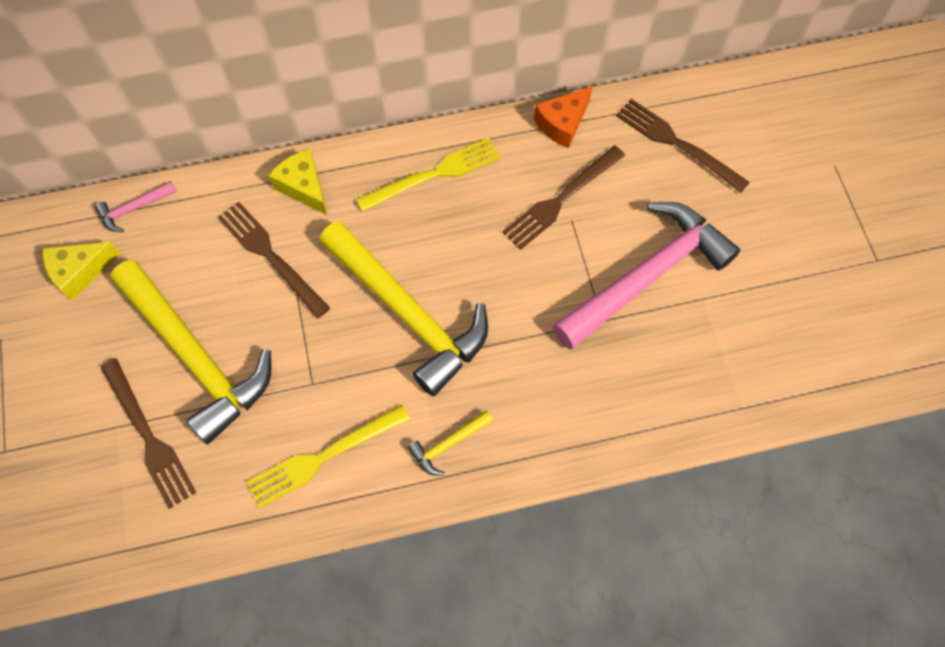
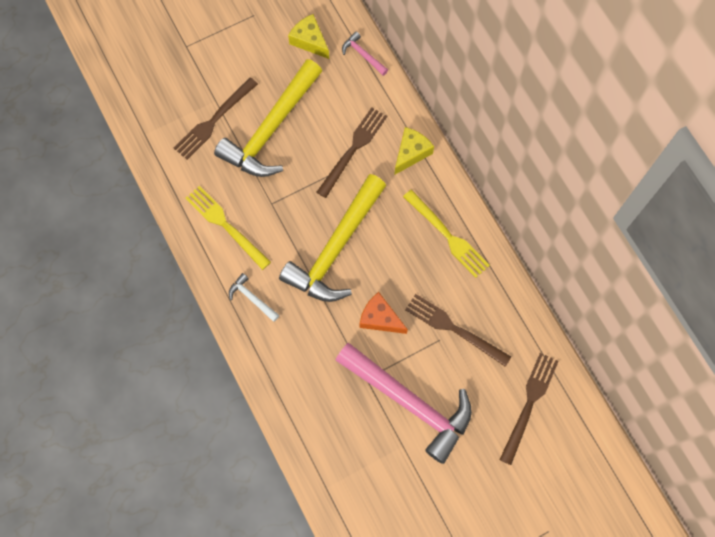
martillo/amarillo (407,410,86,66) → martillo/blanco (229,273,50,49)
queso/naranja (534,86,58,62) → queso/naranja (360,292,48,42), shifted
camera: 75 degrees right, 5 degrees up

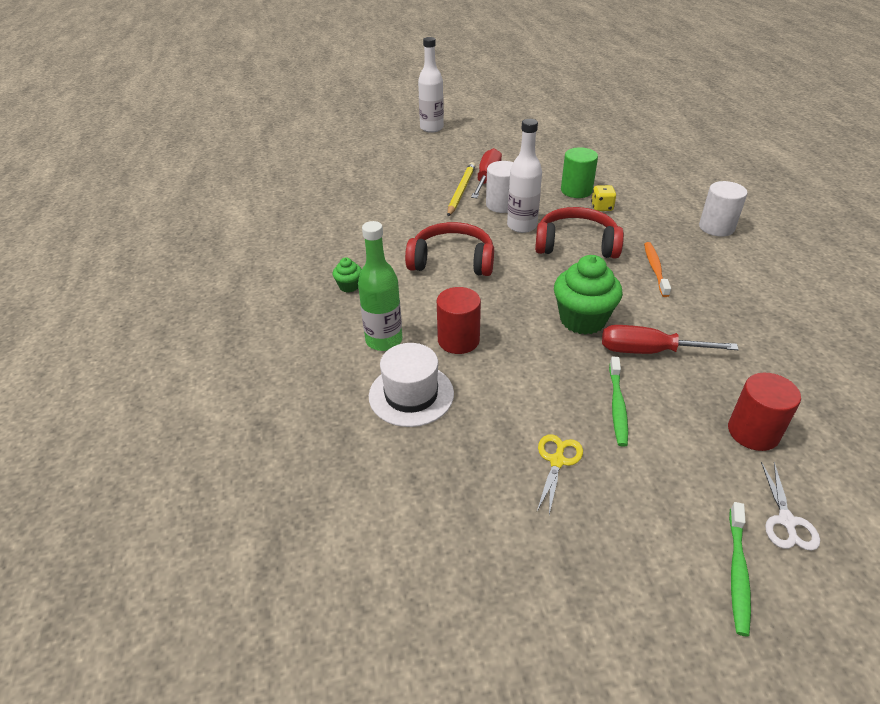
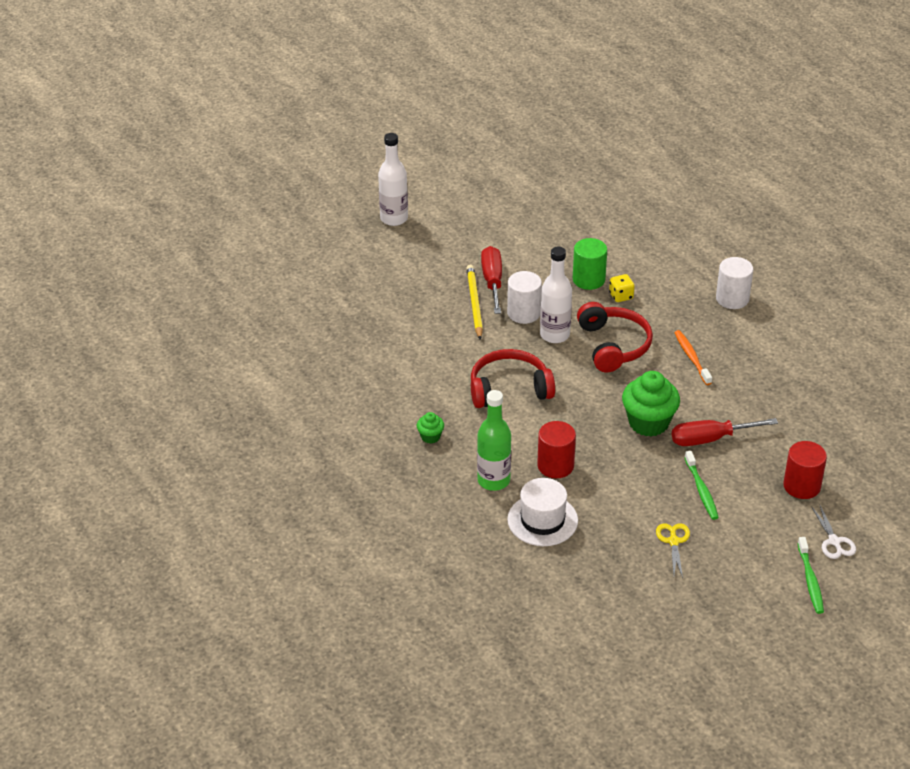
auriculares/rojo (535,207,89,51) → auriculares/rojo (577,302,76,70), 90 degrees clockwise
camera: 20 degrees left, 0 degrees up

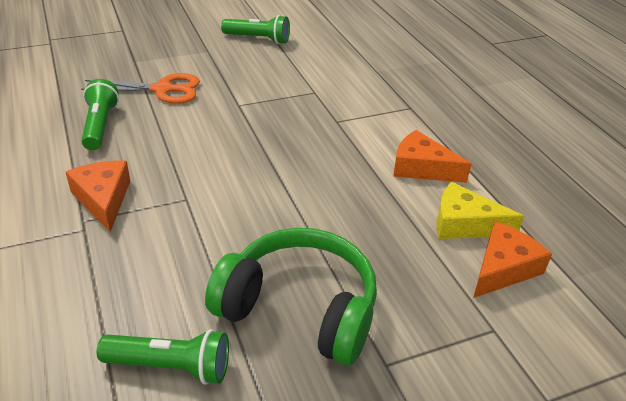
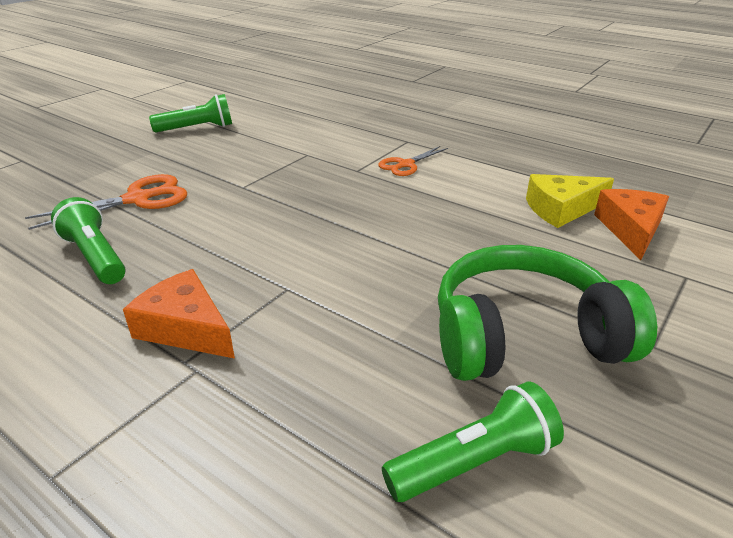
- → tijeras/naranja (378,146,70,30)
queso/naranja (393,130,79,53) → -
camera: 30 degrees left, 5 degrees down

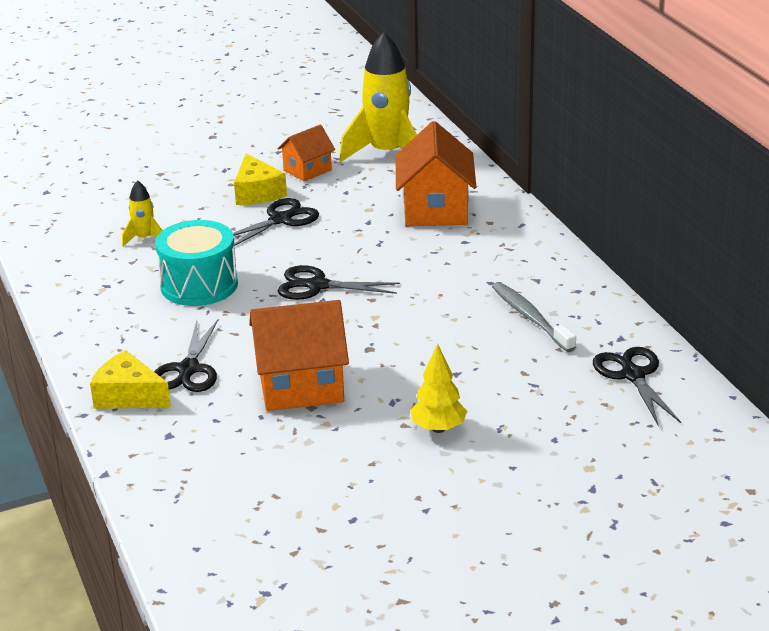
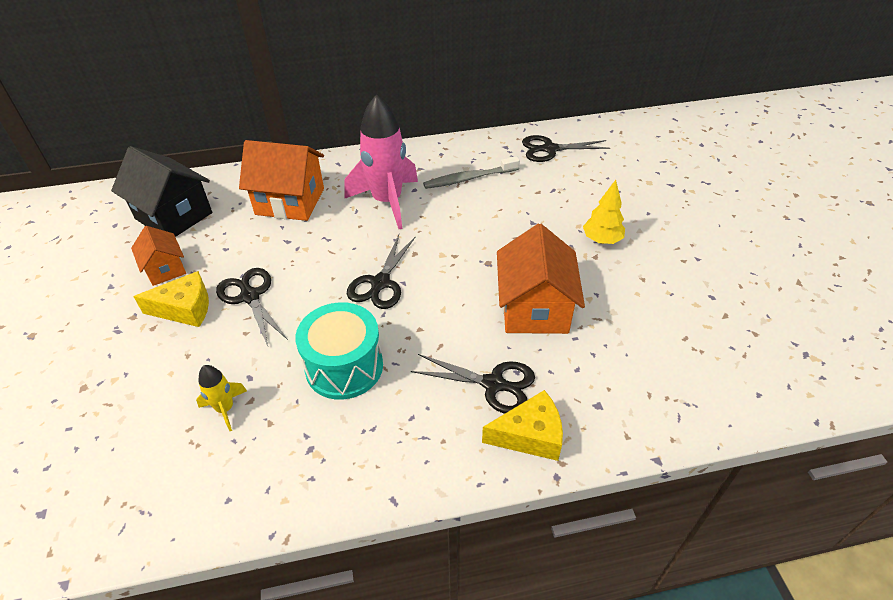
cohete/amarillo (340,32,77,130) → casa/negro (111,146,101,91)
- → cohete/rosa (344,94,74,135)
queso/amarillo (90,350,81,59) → queso/amarillo (482,390,81,71), 135 degrees counterclockwise
camera: 80 degrees left, 15 degrees up

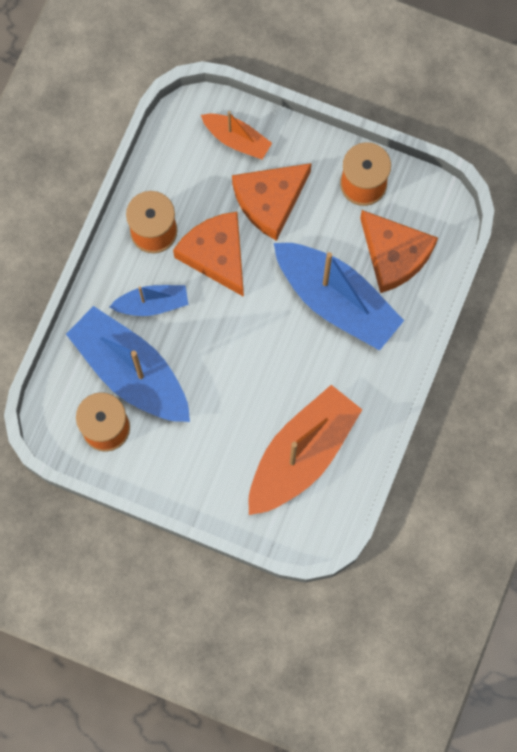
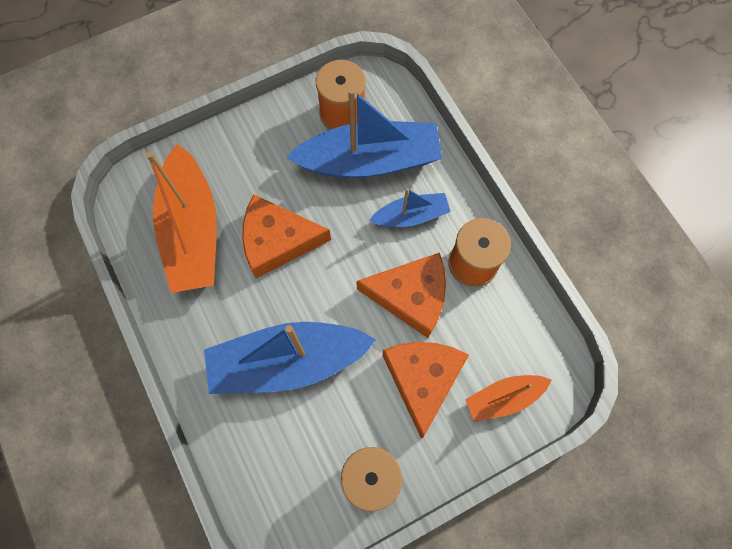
queso/naranja (360,210,78,83) → queso/naranja (242,194,89,84), shifted
barco/azul (109,285,79,31) → barco/azul (369,188,82,39), 135 degrees counterclockwise
camera: 130 degrees right, 5 degrees down

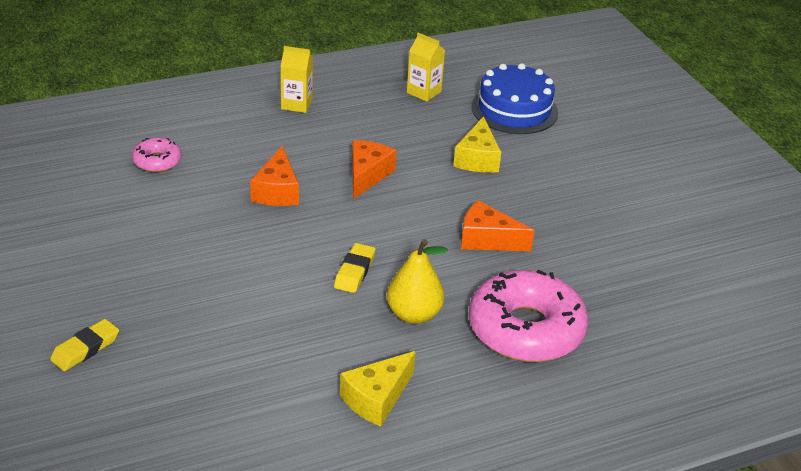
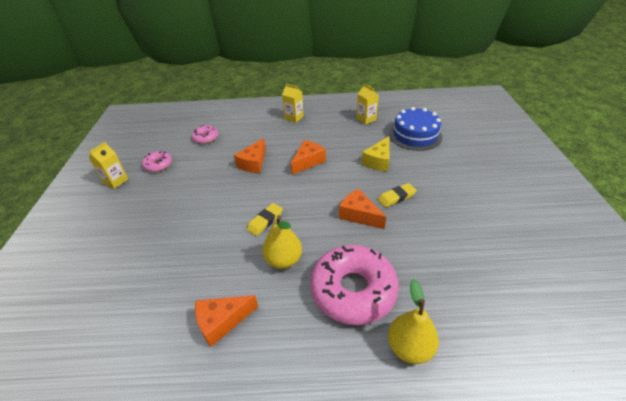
- → cartón de leche/amarillo (89,142,39,47)
- → rosquilla/rosa (142,151,30,21)
queso/amarillo (340,351,76,76) → queso/naranja (195,295,63,52)
goma de borrar/amarillo (50,319,69,52) → goma de borrar/amarillo (378,183,39,25), shifted
- → pera/amarillo (388,279,51,85)
camera: 25 degrees right, 5 degrees up

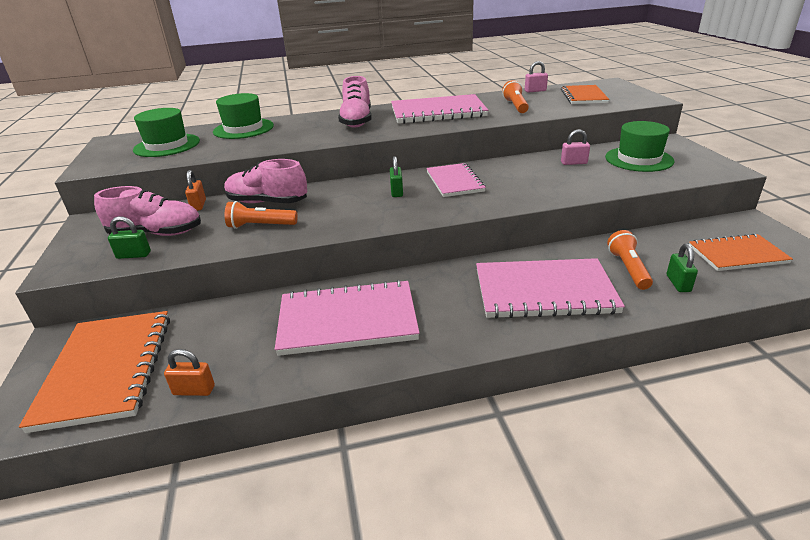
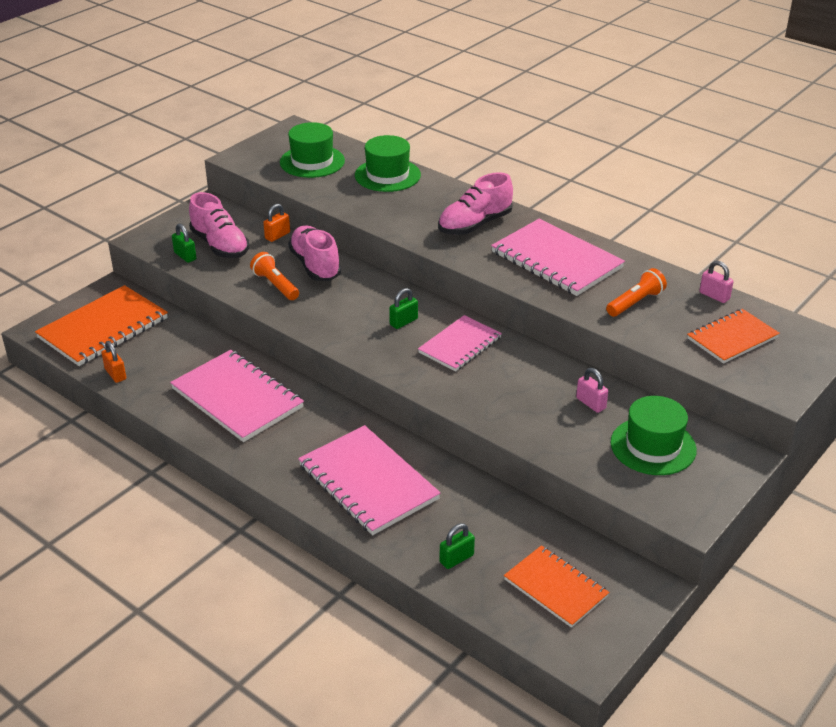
lámpara de mano/naranja (607,230,46,60) → -
camera: 50 degrees right, 5 degrees up

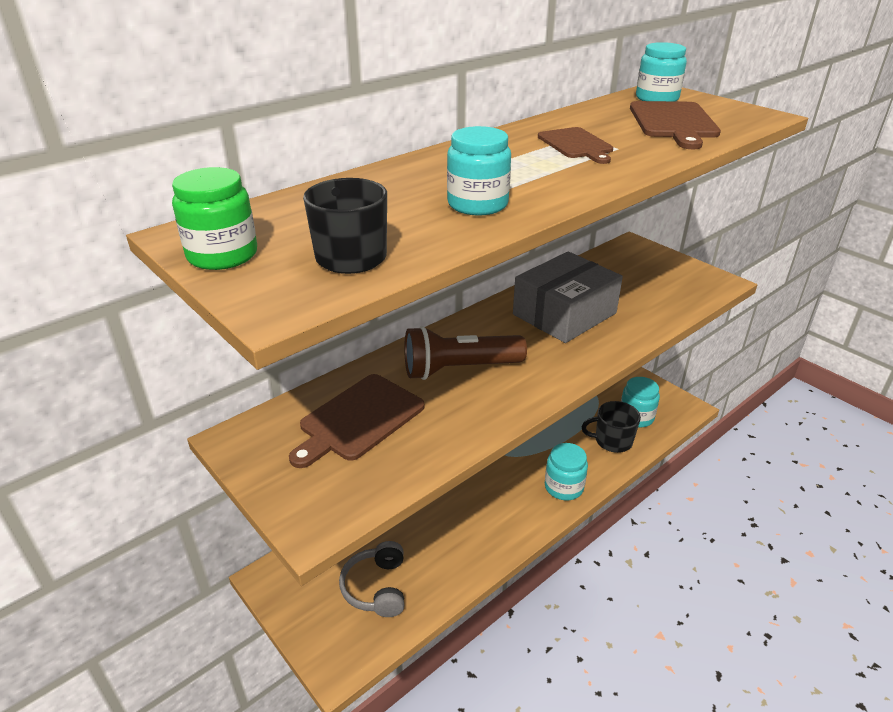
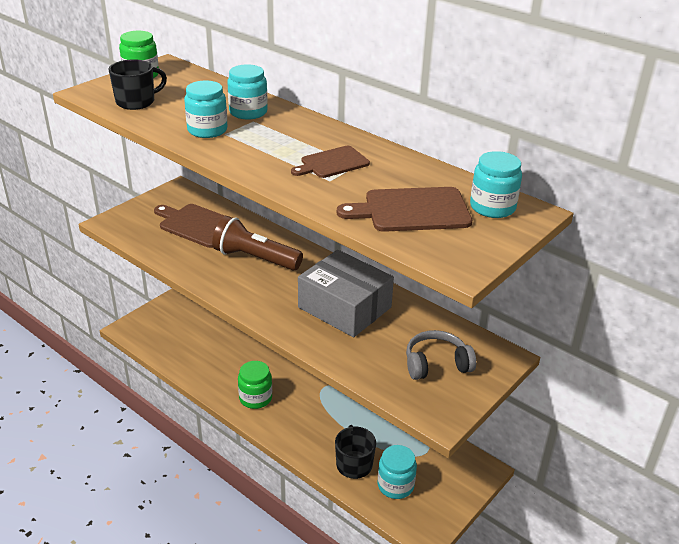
lámpara de mano/marrón (404,326,123,54) → lámpara de mano/marrón (212,216,91,54), 45 degrees counterclockwise
tarro/turquesa (545,443,43,57) → tarro/turquesa (227,64,41,55), shifted
- → tarro/verde (238,361,34,48)
auriculares/gris (339,541,65,76) → auriculares/gris (406,330,70,50), shifted
camera: 80 degrees right, 0 degrees up

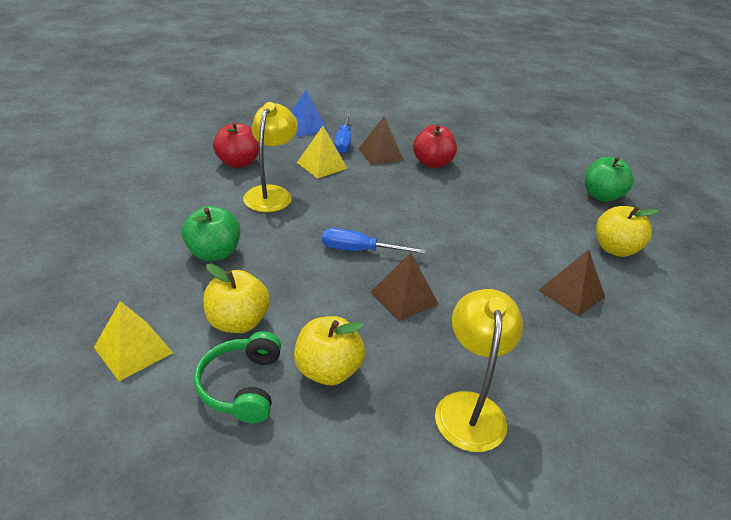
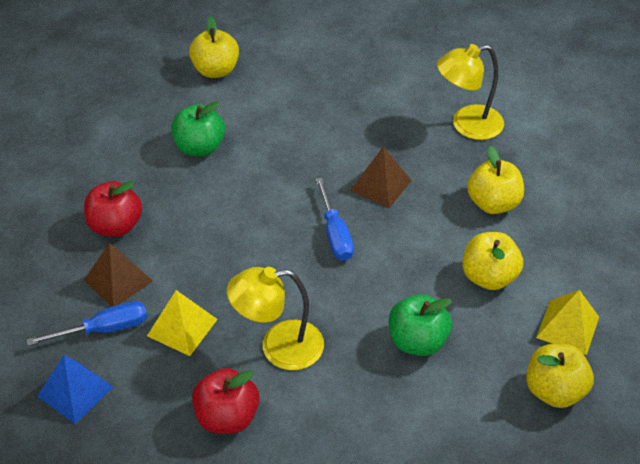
manzana/verde (585,156,49,46) → manzana/verde (171,101,54,55), shifted
- → manzana/amarillo (526,344,68,64)
auriculares/verde (194,331,87,92) → -
pirámide/marrón (539,250,66,67) → -
camera: 110 degrees left, 10 degrees up

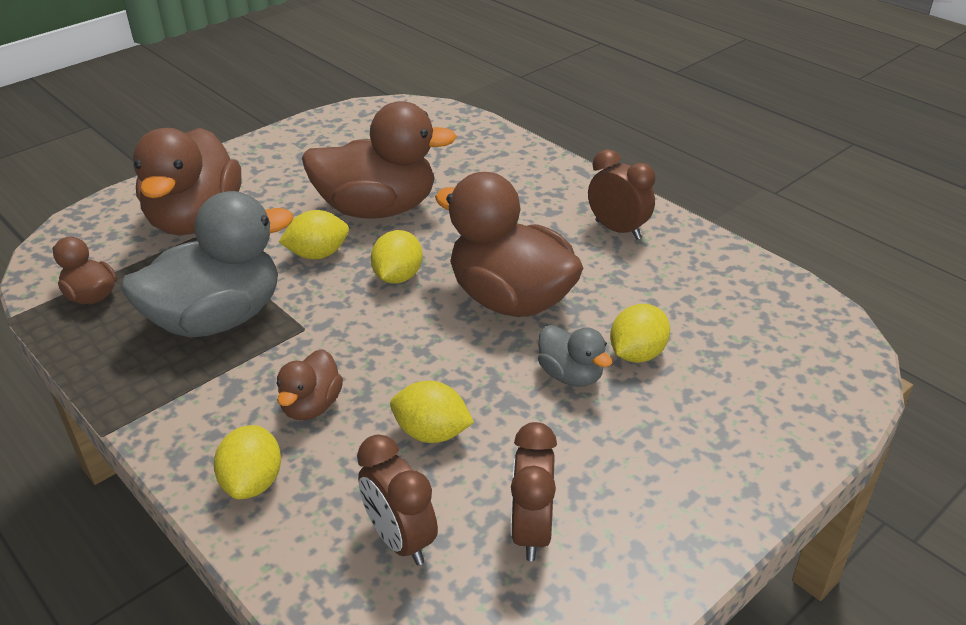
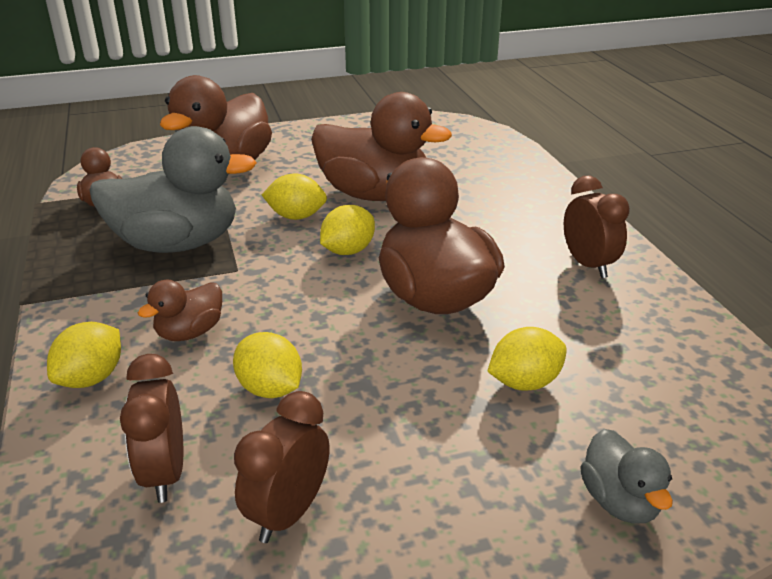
pato/gris (538,325,74,62) → pato/gris (580,429,93,95), shifted
camera: 25 degrees right, 5 degrees down

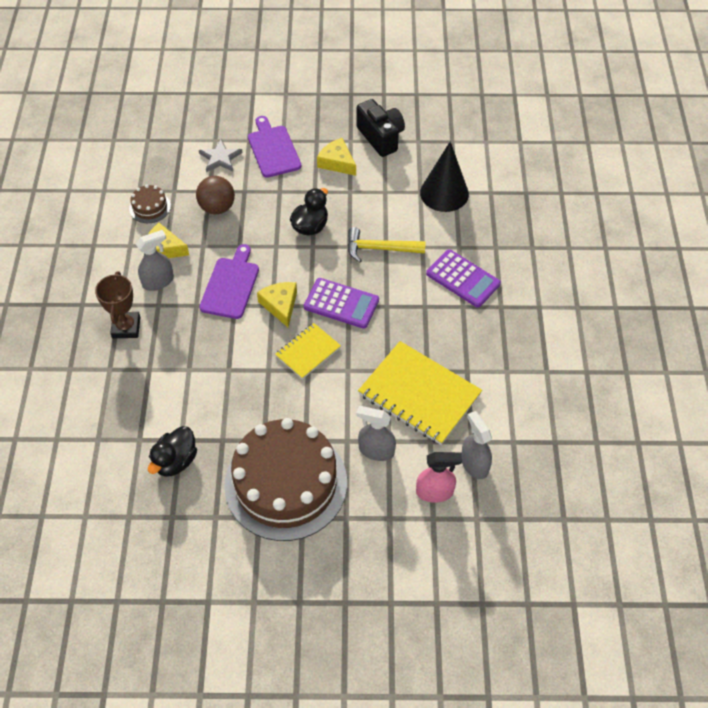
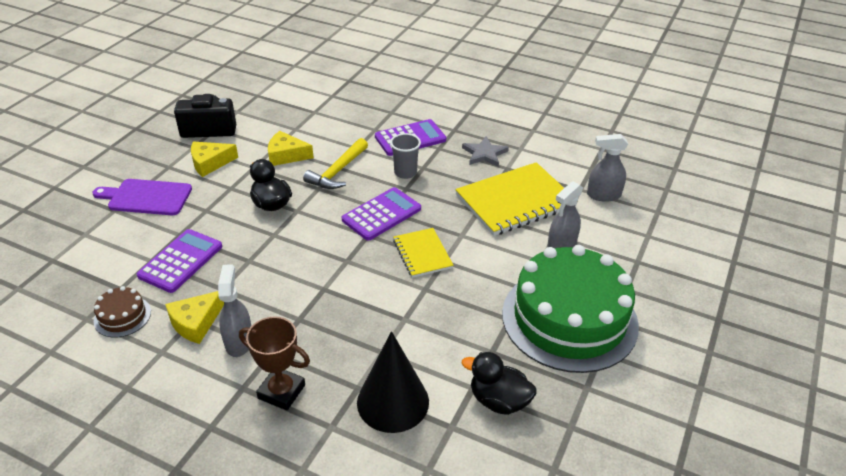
pelota/marrón (196,176,39,39) → calculadora/morado (137,229,85,64)
queso/amarillo (257,282,40,45) → queso/amarillo (268,131,46,35), shifted
cono/negro (420,141,49,71) → cono/negro (357,331,72,102), shifted
- → vaso/gris (390,133,31,46)
estrella/gris (199,139,44,33) → estrella/gris (462,137,47,30), shifted
pato/negro (148,426,49,51) → pato/negro (462,352,75,63), 150 degrees clockwise
tarta/marrón (224,418,123,123) → tarta/verde (502,245,137,128)
tabla de cortar/morado (199,244,60,75) → -
pulverizador/rosa (416,452,46,51) → -
camera: 65 degrees left, 15 degrees down

